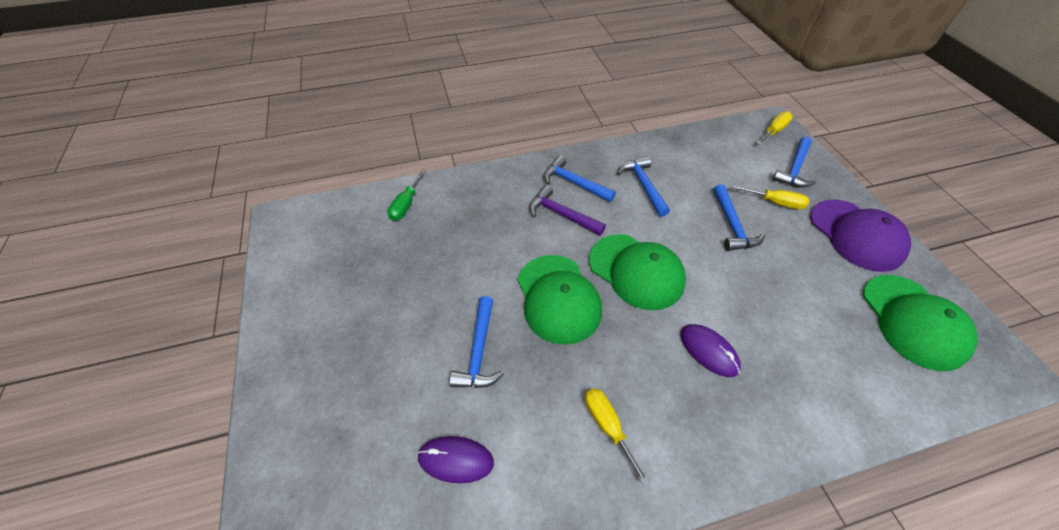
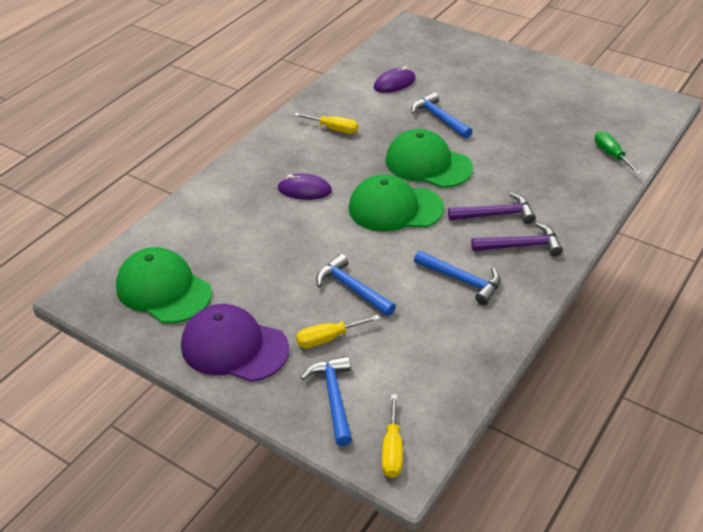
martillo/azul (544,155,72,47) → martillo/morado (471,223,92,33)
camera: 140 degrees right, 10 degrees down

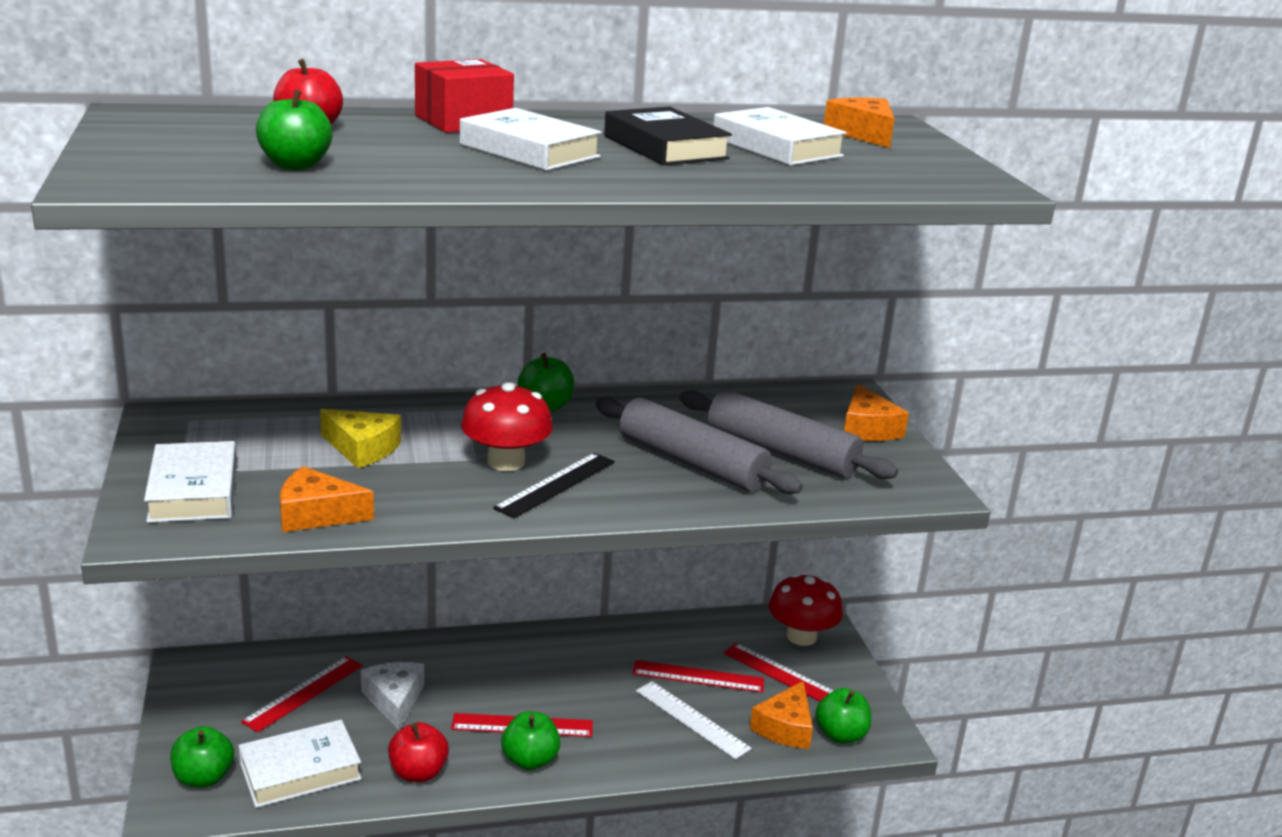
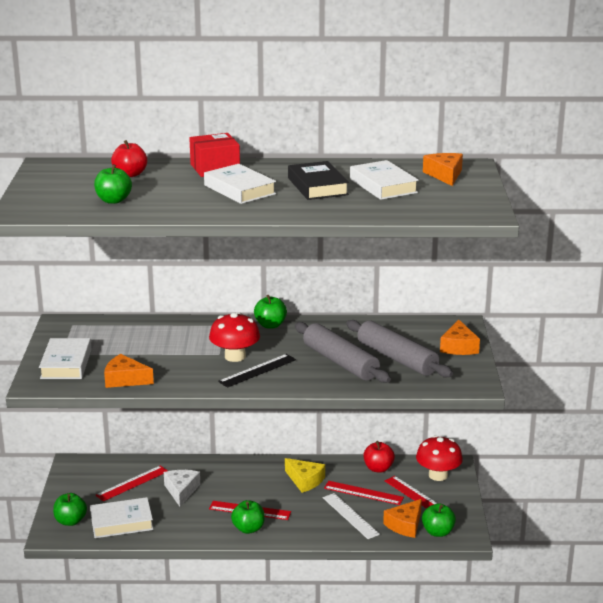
queso/amarillo (320,409,81,59) → queso/amarillo (285,458,40,35), shifted
manzana/rojo (388,722,61,60) → manzana/rojo (363,441,32,32), shifted
camera: 15 degrees right, 0 degrees up

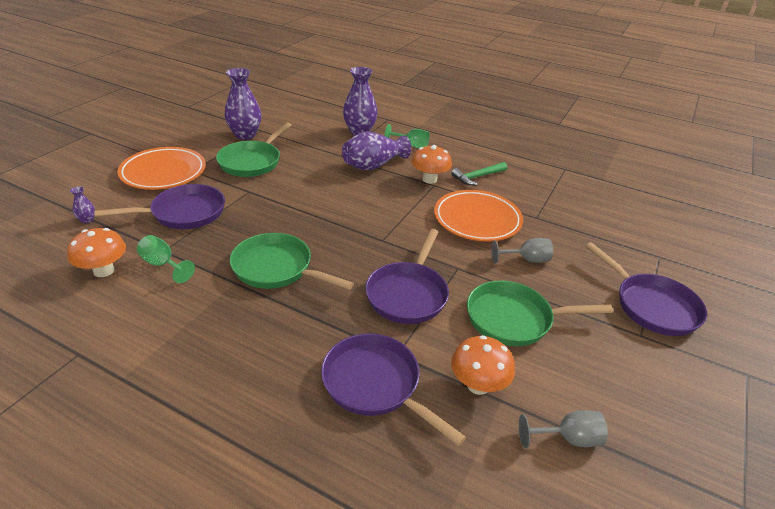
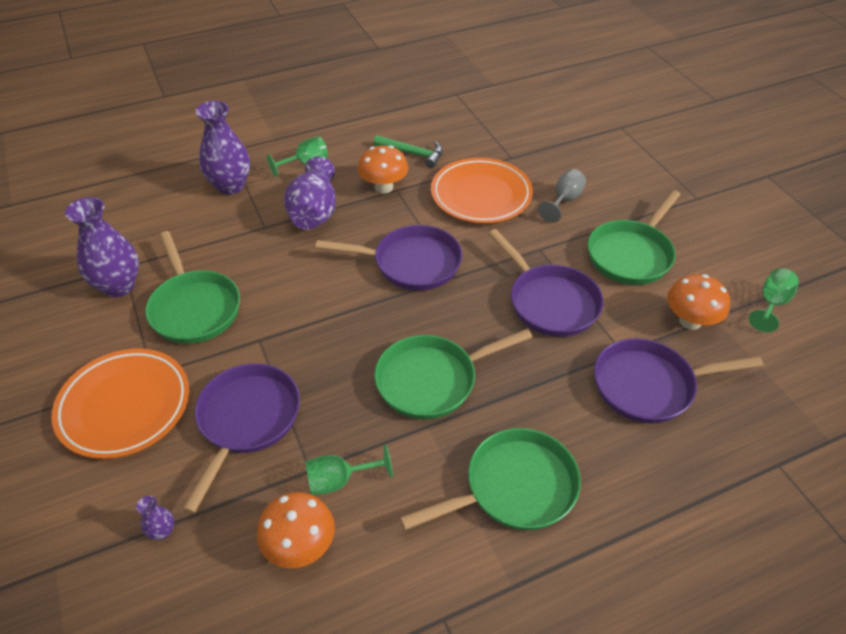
sartén/morado (585,242,122,94) → sartén/morado (316,225,146,66), shifted
martillo/verde (451,162,56,23) → martillo/verde (374,135,69,33), 75 degrees counterclockwise
- → sartén/verde (400,428,181,102)
copa/gris (519,410,89,38) → copa/verde (749,268,50,65)
camera: 50 degrees left, 10 degrees up

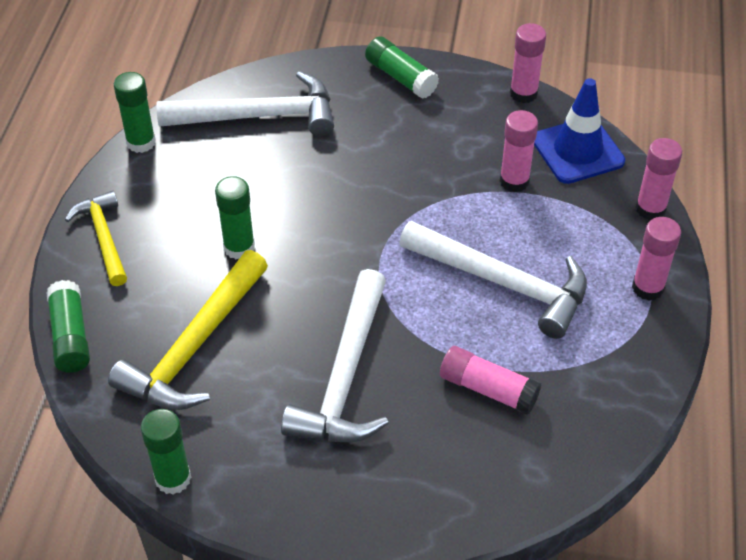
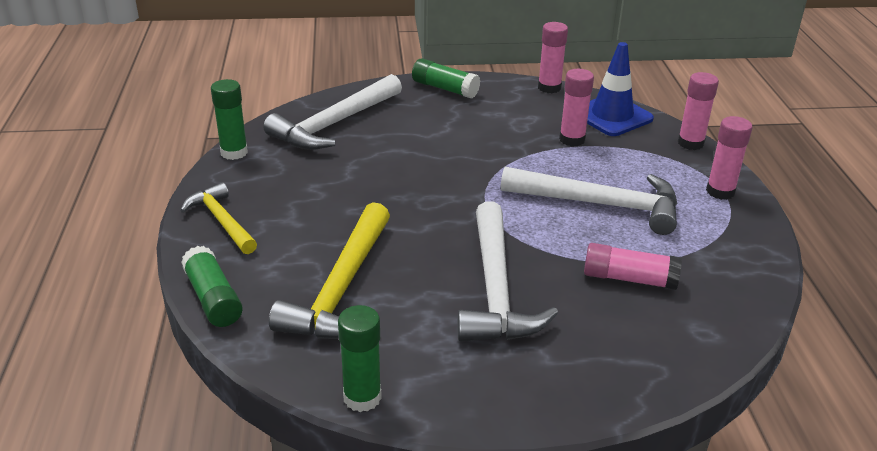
martillo/blanco (156,71,178,65) → martillo/blanco (263,74,139,76), 150 degrees clockwise
barra de pegamento/verde (215,176,40,83) → -
camera: 15 degrees left, 15 degrees down

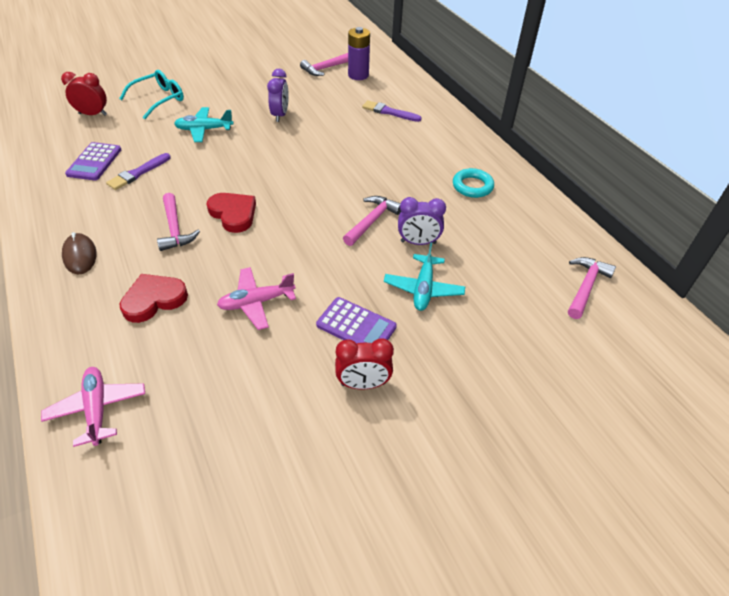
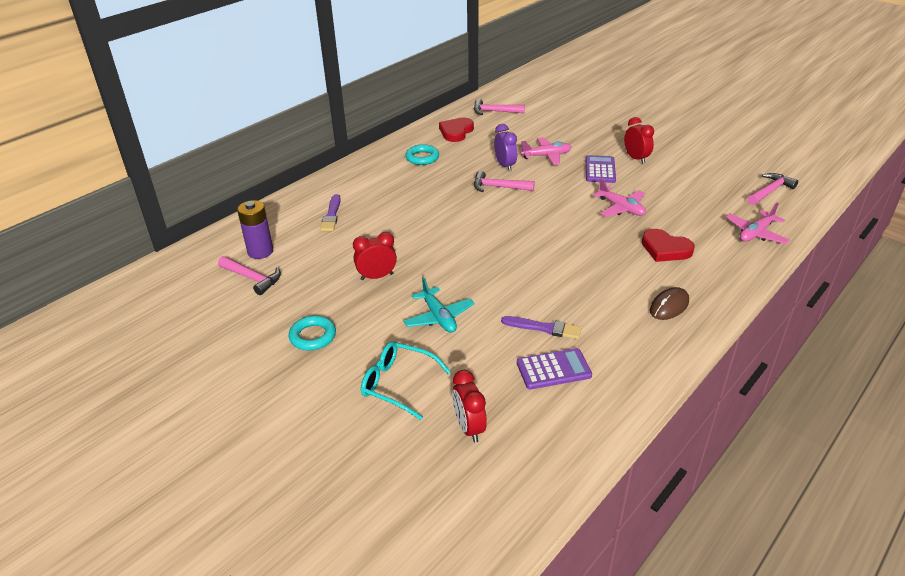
- → anillo/turquesa (288,315,48,35)
despertador/morado (267,69,22,53) → despertador/rojo (353,232,44,48)
corazón/rojo (207,193,49,40) → corazón/rojo (439,118,35,24), shifted
avión/turquesa (384,242,81,69) → avión/rosa (520,137,52,28)
martillo/rosa (157,193,43,58) → martillo/rosa (748,173,50,32), shifted
camera: 110 degrees left, 10 degrees down

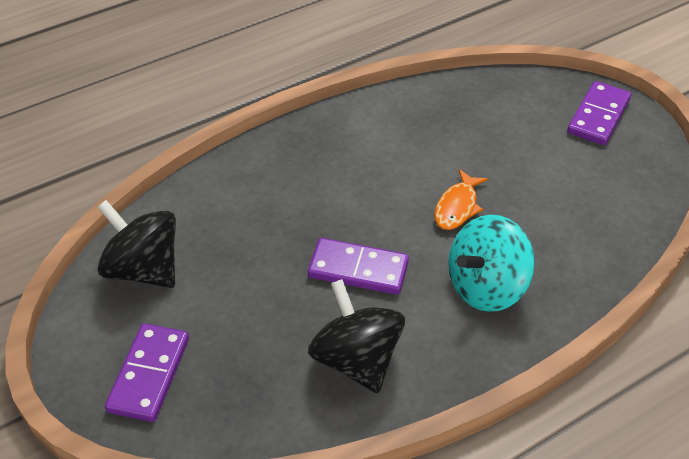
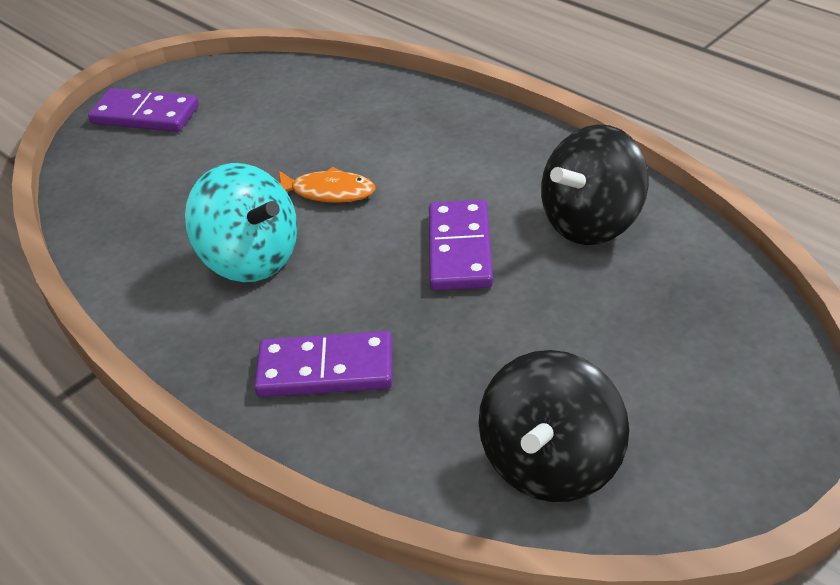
peonza/turquesa (448,215,87,97) → peonza/turquesa (185,163,112,119), shifted
ficha de dominó/morado (105,323,84,99) → ficha de dominó/morado (254,331,138,66), shifted
camera: 100 degrees left, 5 degrees down

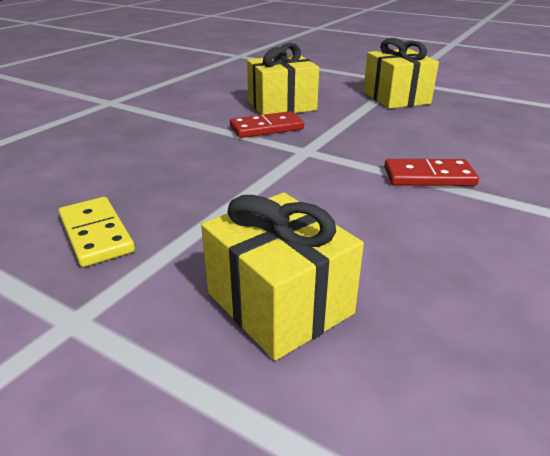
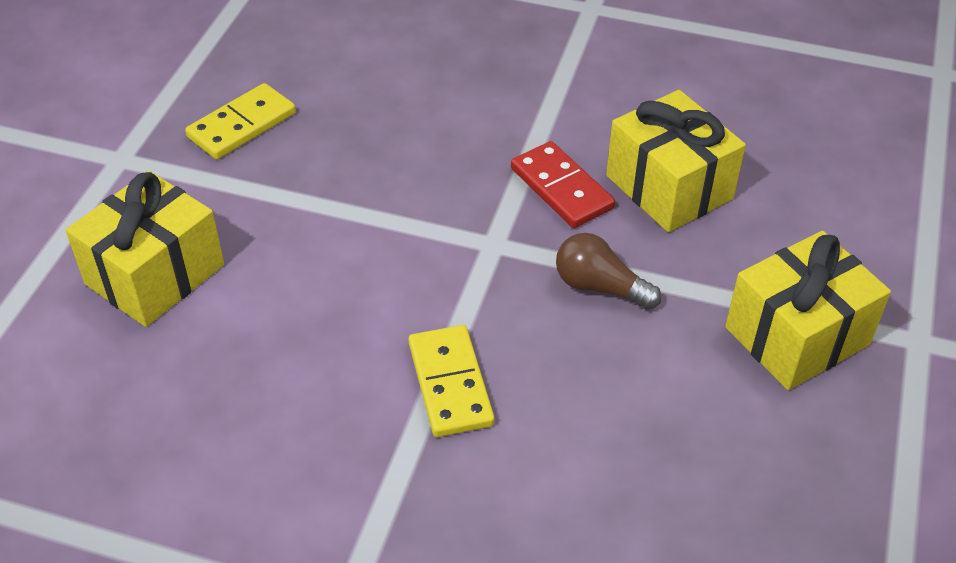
ficha de dominó/rojo (384,159,95,27) → ficha de dominó/amarillo (409,325,86,112)
- → bombilla/marrón (556,233,105,77)
camera: 75 degrees right, 15 degrees up

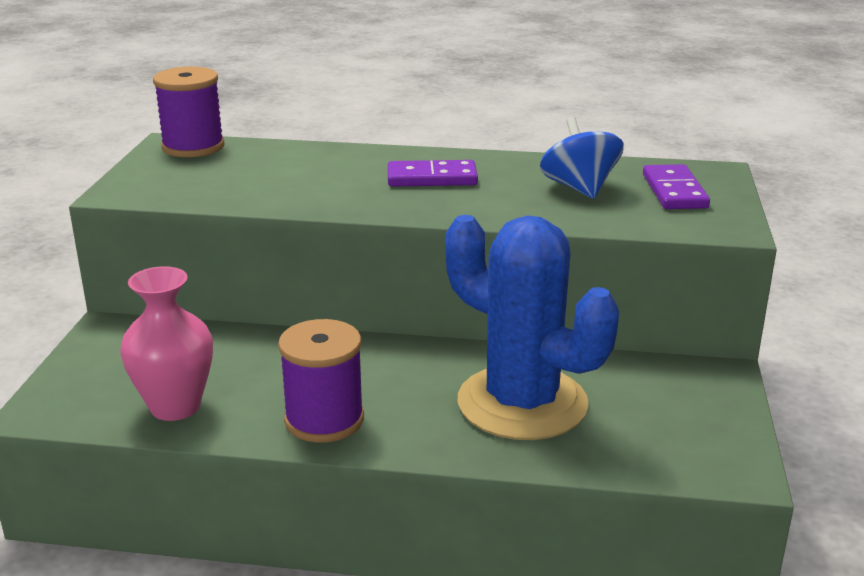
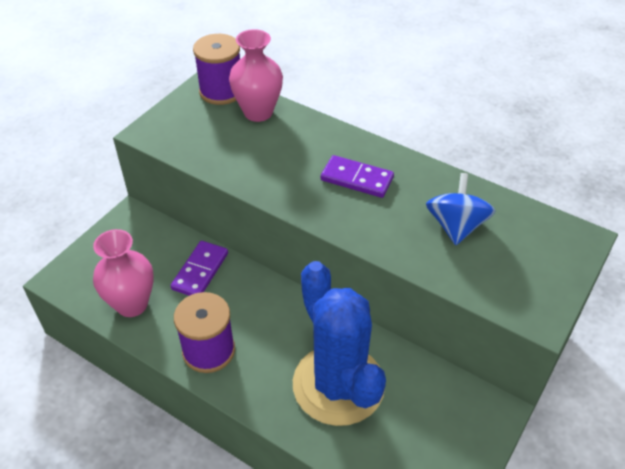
ficha de dominó/morado (643,164,67,45) → ficha de dominó/morado (171,241,57,55), shifted
- → florero/rosa (229,29,54,93)
camera: 25 degrees right, 20 degrees up

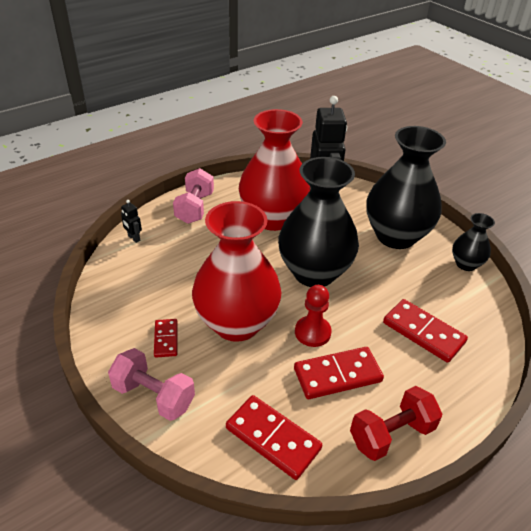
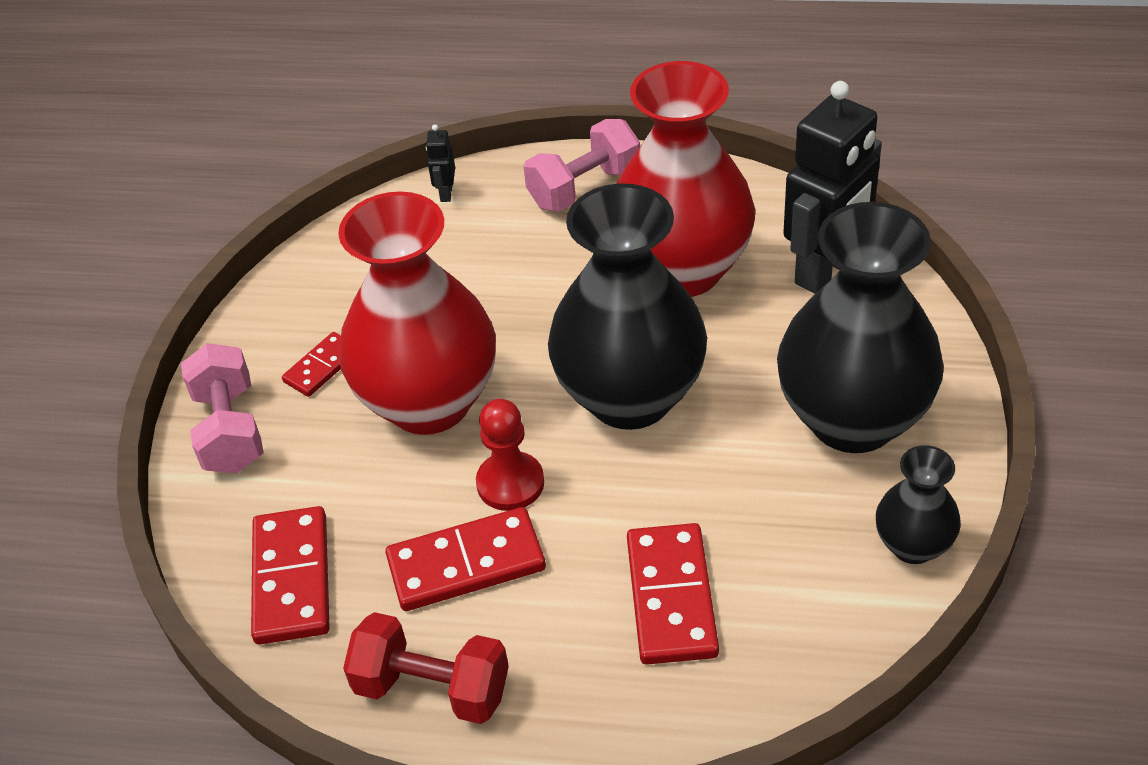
ficha de dominó/rojo (294,347,90,52) → ficha de dominó/rojo (385,507,161,104), 45 degrees counterclockwise
camera: 50 degrees right, 5 degrees up

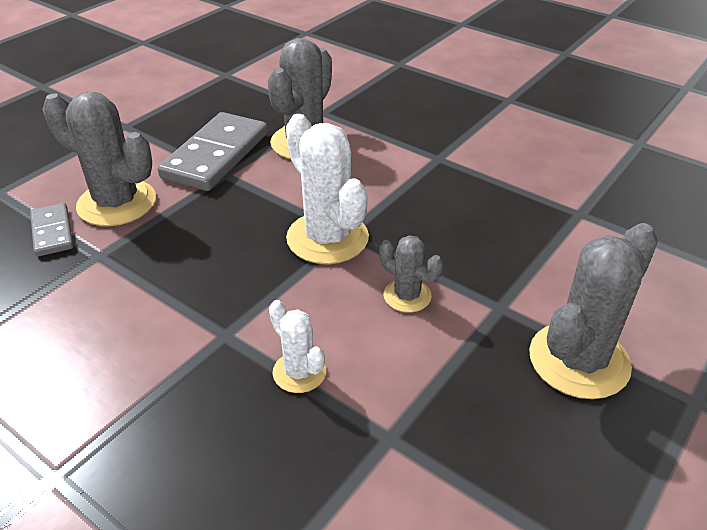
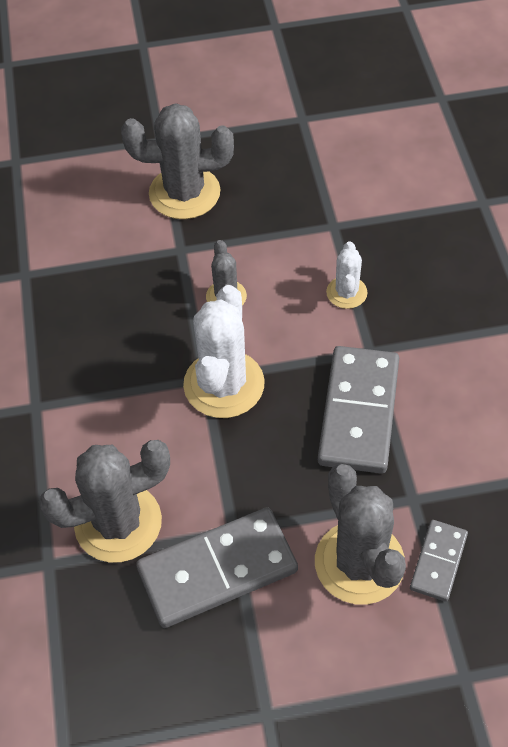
- → ficha de dominó/gris (318,346,81,128)
camera: 135 degrees left, 15 degrees up

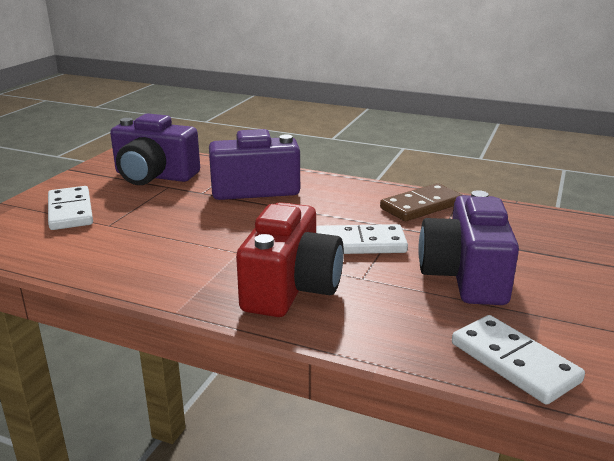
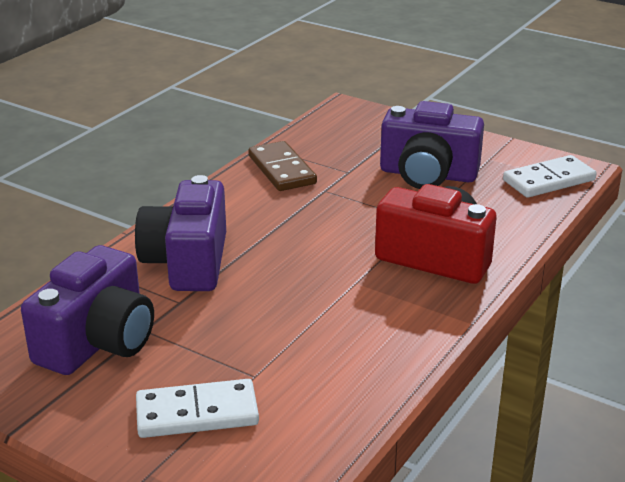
ficha de dominó/blanco (316,224,92,30) → -
camera: 80 degrees left, 5 degrees up

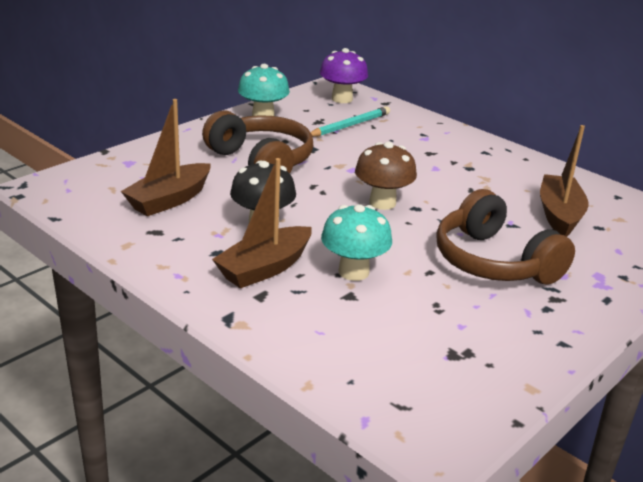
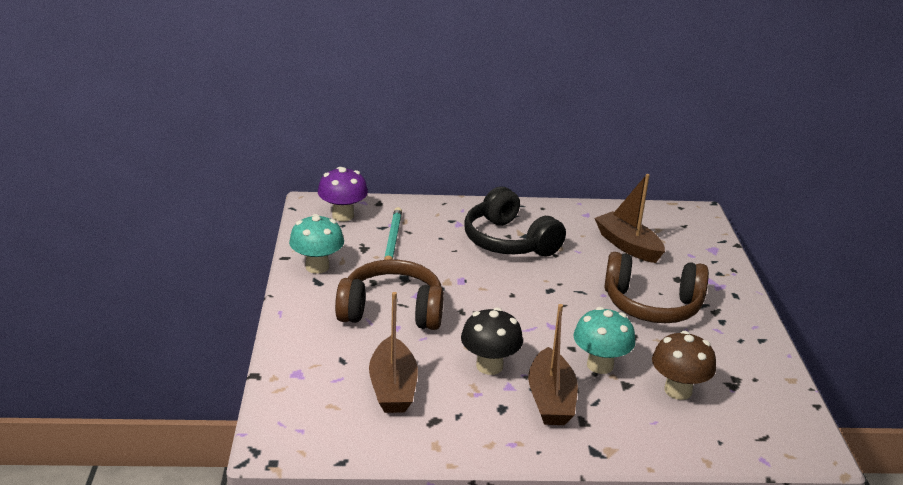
- → auriculares/negro (465,186,101,71)
seta/marrón (355,142,62,68) → seta/marrón (652,331,64,69), shifted
camera: 45 degrees left, 0 degrees up

